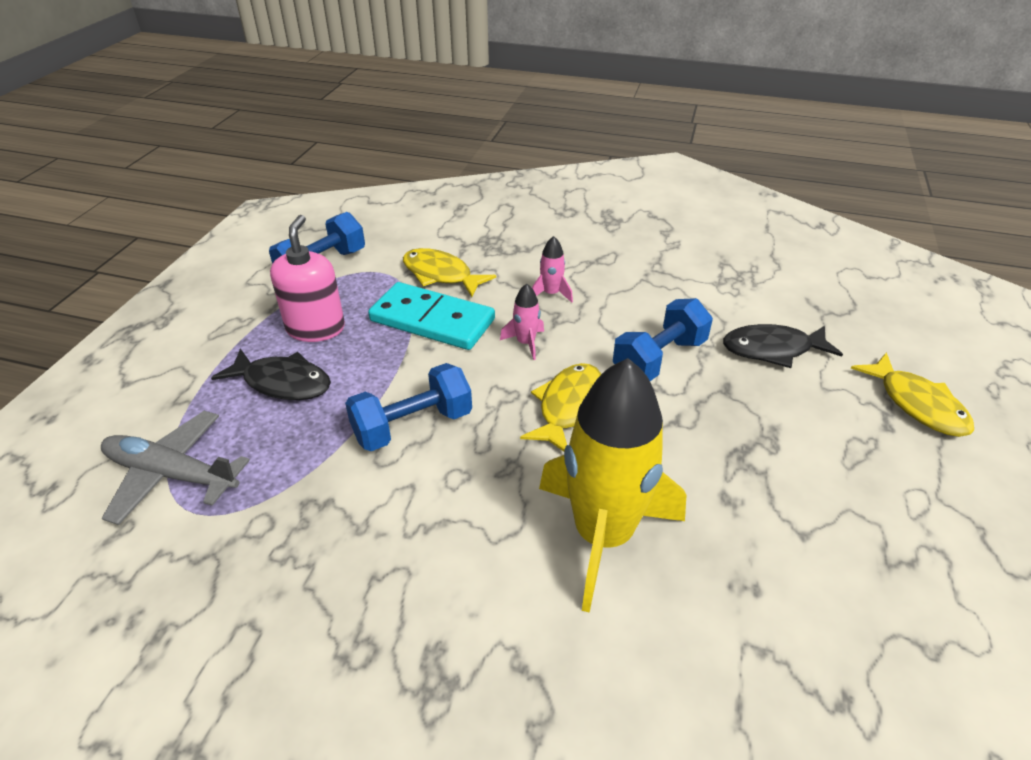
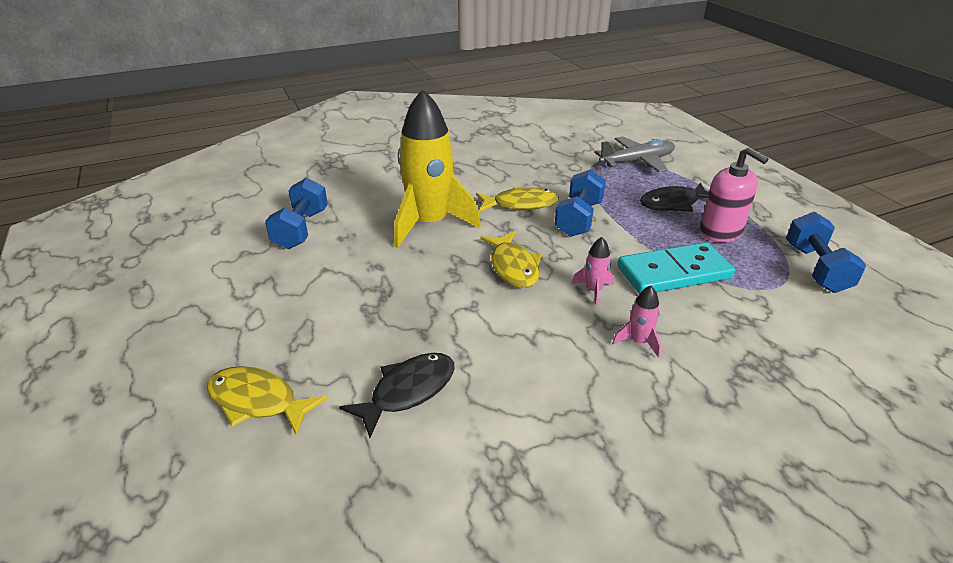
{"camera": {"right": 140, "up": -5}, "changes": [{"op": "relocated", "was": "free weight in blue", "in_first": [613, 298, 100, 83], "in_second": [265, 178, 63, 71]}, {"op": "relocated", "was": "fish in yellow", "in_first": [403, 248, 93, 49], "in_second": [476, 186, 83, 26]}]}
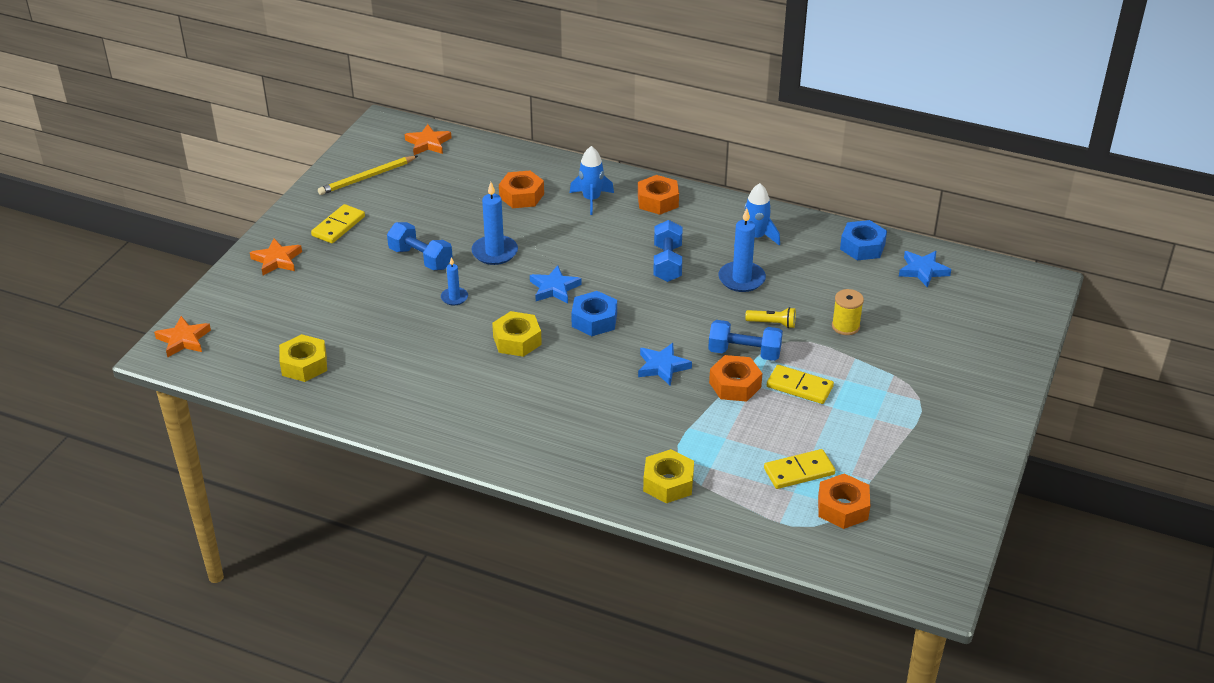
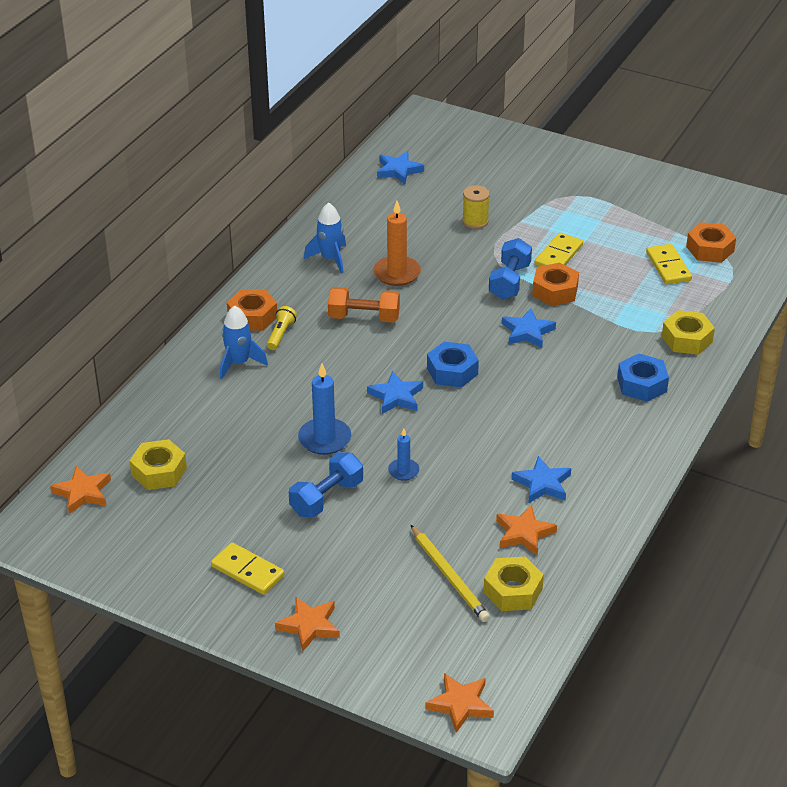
{"camera": {"right": -85, "up": 0}, "changes": [{"op": "relocated", "was": "hexagon nut in yellow", "in_first": [492, 311, 50, 46], "in_second": [130, 439, 57, 51]}, {"op": "relocated", "was": "flashlight in yellow", "in_first": [745, 307, 51, 21], "in_second": [267, 306, 30, 44]}, {"op": "colour", "was": "free weight in blue", "now": "free weight in orange-coloured", "in_first": [653, 220, 29, 62], "in_second": [328, 287, 72, 36]}, {"op": "colour", "was": "pillar candle in blue", "now": "pillar candle in orange-coloured", "in_first": [718, 208, 48, 84], "in_second": [373, 201, 48, 85]}, {"op": "relocated", "was": "lead pencil in yellow", "in_first": [318, 156, 100, 39], "in_second": [411, 525, 79, 97]}, {"op": "appeared", "now": "five-pointed star in orange-coloured", "in_second": [496, 504, 61, 51]}, {"op": "appeared", "now": "five-pointed star in blue", "in_second": [512, 456, 59, 47]}, {"op": "relocated", "was": "hexagon nut in blue", "in_first": [840, 220, 47, 41], "in_second": [617, 353, 52, 49]}, {"op": "missing", "was": "hexagon nut in orange-coloured", "in_first": [499, 171, 45, 37]}]}
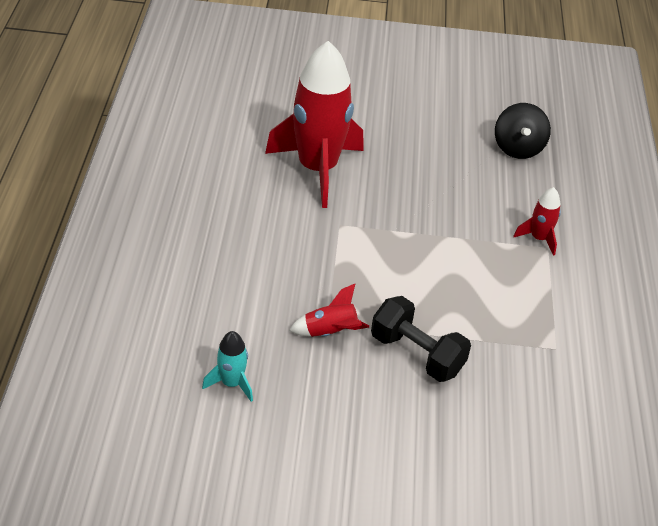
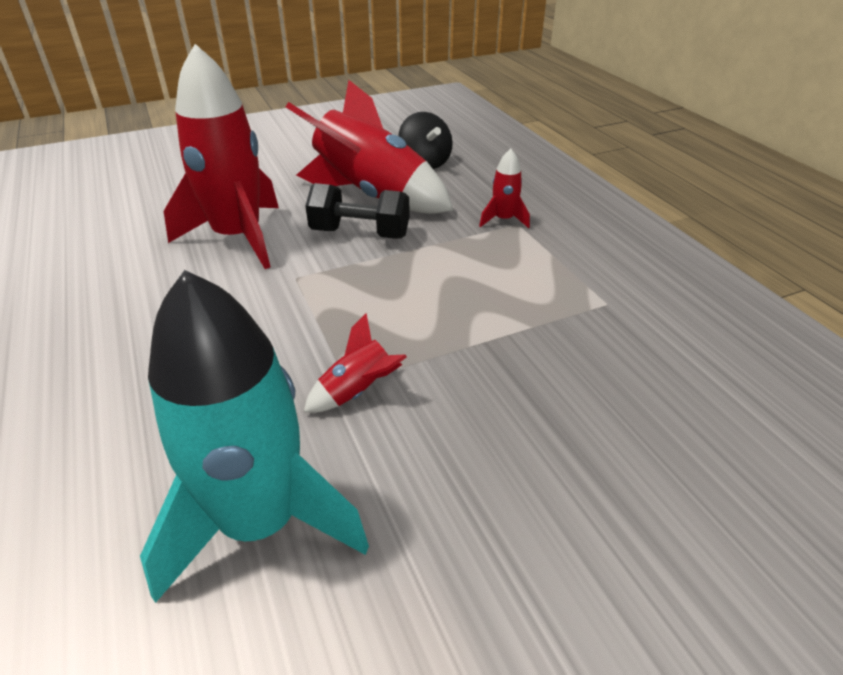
{"camera": {"right": -25, "up": -5}, "changes": [{"op": "size", "was": "toy rocket in aqua", "in_first": [202, 331, 51, 71], "in_second": [140, 270, 229, 333], "ratio": 2.32}, {"op": "appeared", "now": "toy rocket in scarlet", "in_second": [286, 80, 167, 134]}, {"op": "relocated", "was": "free weight in black", "in_first": [371, 296, 100, 86], "in_second": [305, 183, 105, 56]}]}
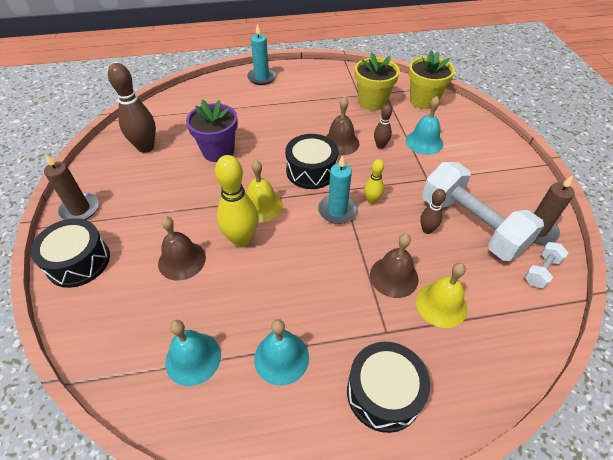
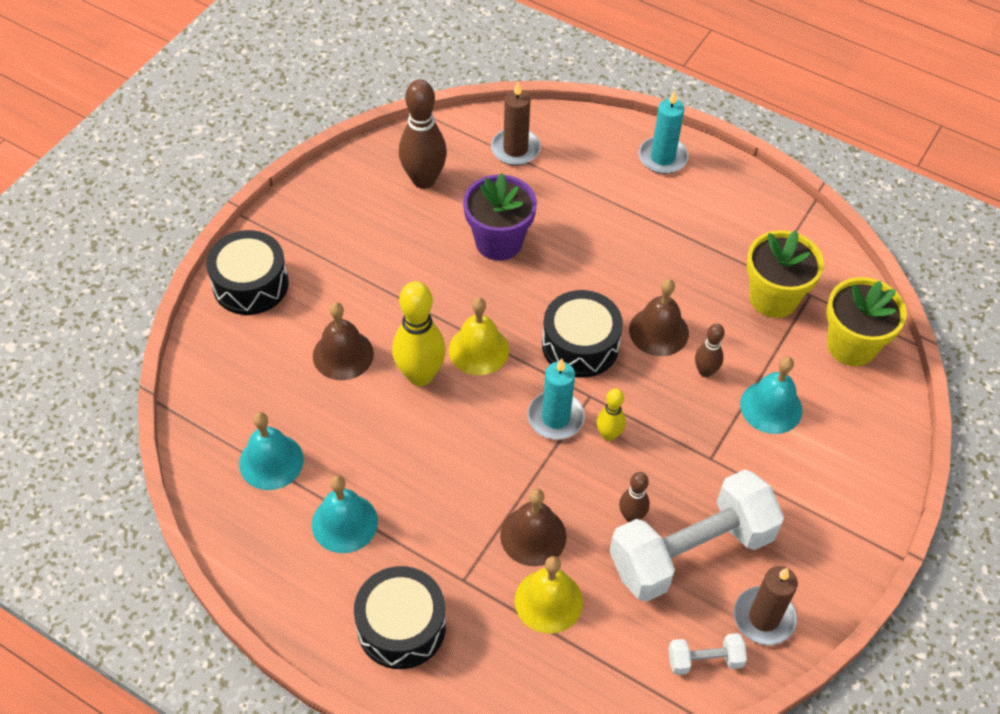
{"camera": {"right": 40, "up": 5}, "changes": [{"op": "relocated", "was": "pillar candle in brown", "in_first": [44, 154, 55, 66], "in_second": [491, 82, 50, 83]}, {"op": "spun", "was": "free weight in white", "in_first": [422, 162, 122, 99], "in_second": [610, 469, 174, 133], "clockwise": 60}]}
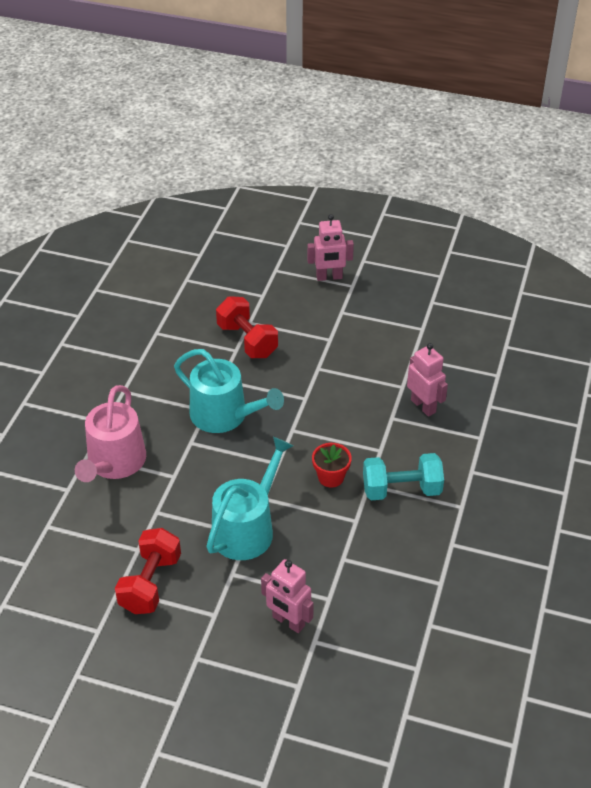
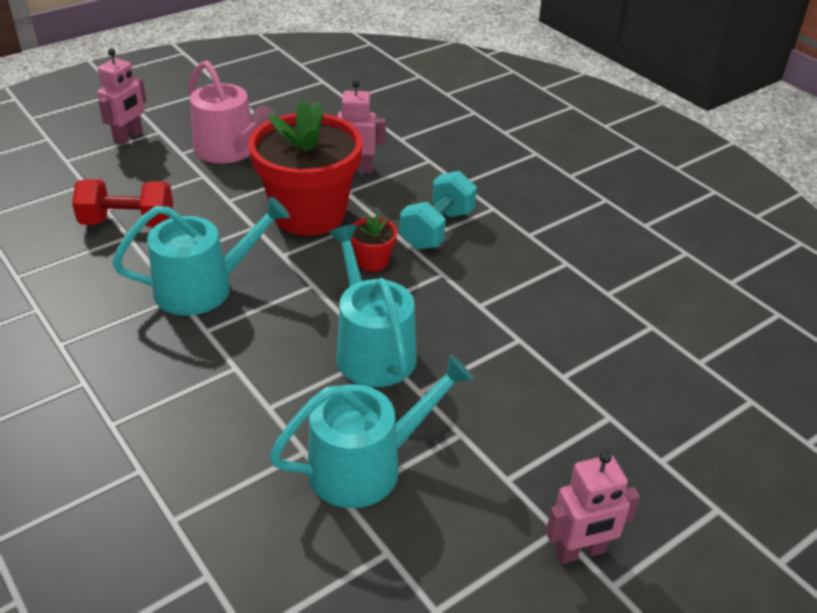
{"camera": {"right": -55, "up": -5}, "changes": [{"op": "relocated", "was": "watering can in rose-pink", "in_first": [75, 385, 71, 97], "in_second": [188, 60, 87, 103]}, {"op": "appeared", "now": "flower pot in scarlet", "in_second": [248, 100, 115, 136]}, {"op": "exchanged", "was": "free weight in scarlet", "now": "watering can in aqua", "in_first": [115, 528, 66, 86], "in_second": [269, 354, 205, 154]}, {"op": "relocated", "was": "robot in rose-pink", "in_first": [261, 559, 53, 74], "in_second": [546, 451, 94, 113]}]}
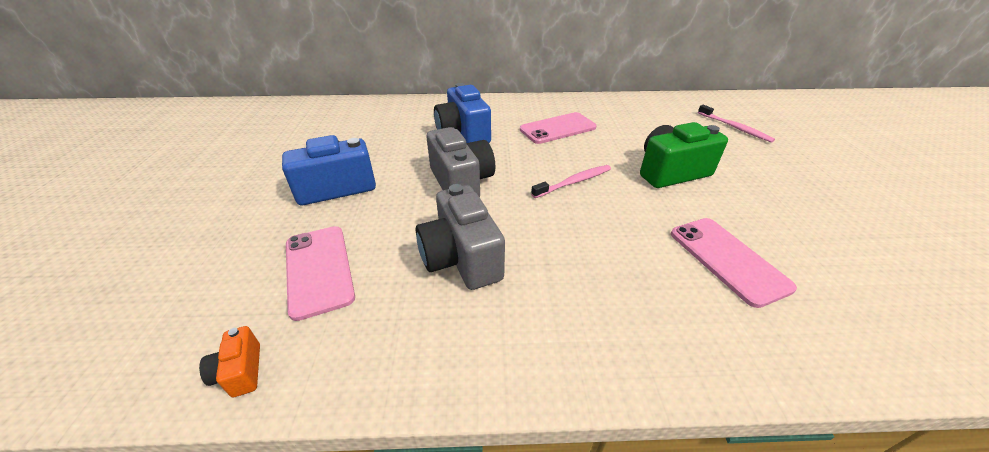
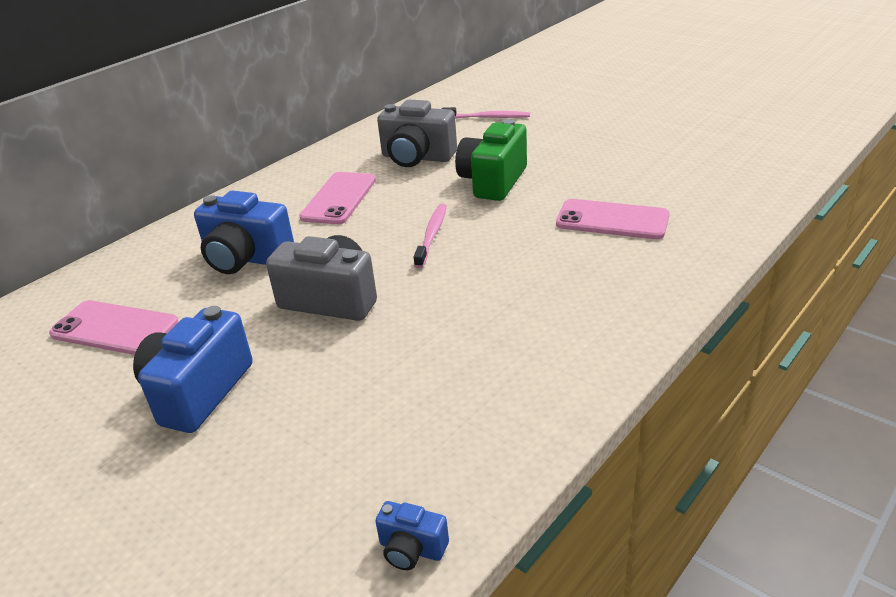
{"camera": {"right": -45, "up": -5}, "changes": [{"op": "relocated", "was": "mobile phone in rose-pink", "in_first": [286, 226, 69, 95], "in_second": [49, 300, 130, 55]}, {"op": "colour", "was": "camera in orange-coloured", "now": "camera in blue", "in_first": [199, 326, 61, 71], "in_second": [375, 501, 74, 69]}, {"op": "relocated", "was": "camera in ash-grey", "in_first": [416, 184, 89, 106], "in_second": [377, 99, 80, 68]}]}
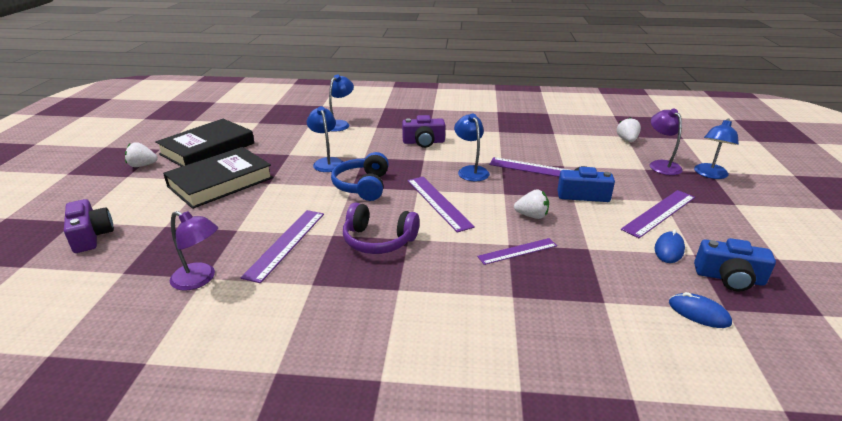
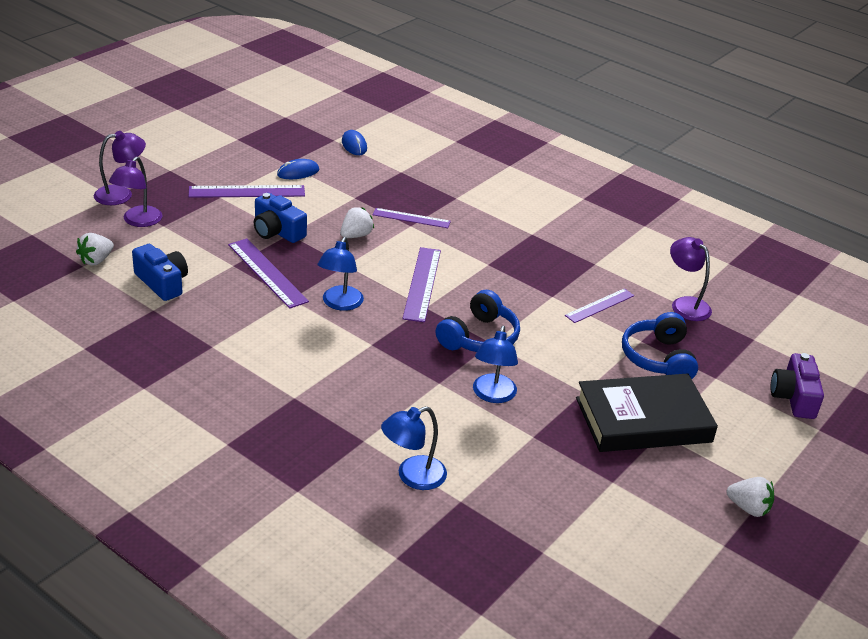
{"camera": {"right": -150, "up": 5}, "changes": [{"op": "colour", "was": "lamp in blue", "now": "lamp in purple", "in_first": [694, 118, 45, 61], "in_second": [94, 131, 52, 74]}, {"op": "relocated", "was": "camera in blue", "in_first": [694, 238, 82, 54], "in_second": [132, 244, 56, 57]}, {"op": "spun", "was": "strawberry in white", "in_first": [514, 189, 35, 30], "in_second": [340, 207, 34, 31], "clockwise": 90}, {"op": "size", "was": "ruler in purple", "in_first": [240, 210, 84, 73], "in_second": [565, 288, 69, 35], "ratio": 0.67}, {"op": "appeared", "now": "over-ear headphones in blue", "in_second": [622, 312, 76, 67]}, {"op": "missing", "was": "hardback in black", "in_first": [155, 119, 99, 48]}, {"op": "missing", "was": "over-ear headphones in purple", "in_first": [343, 203, 77, 51]}, {"op": "missing", "was": "camera in purple", "in_first": [402, 115, 43, 33]}]}
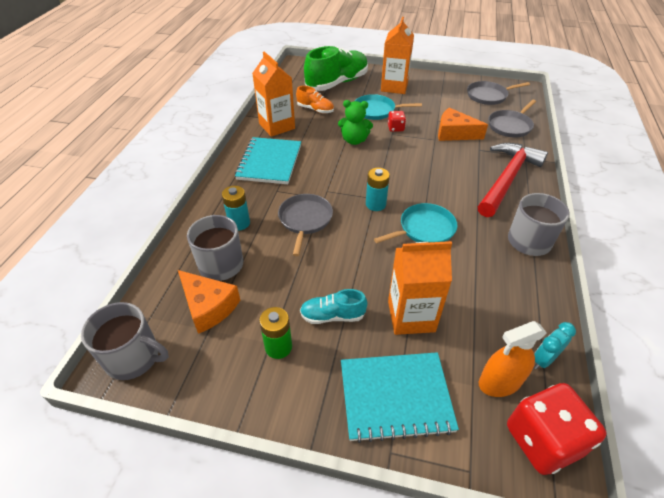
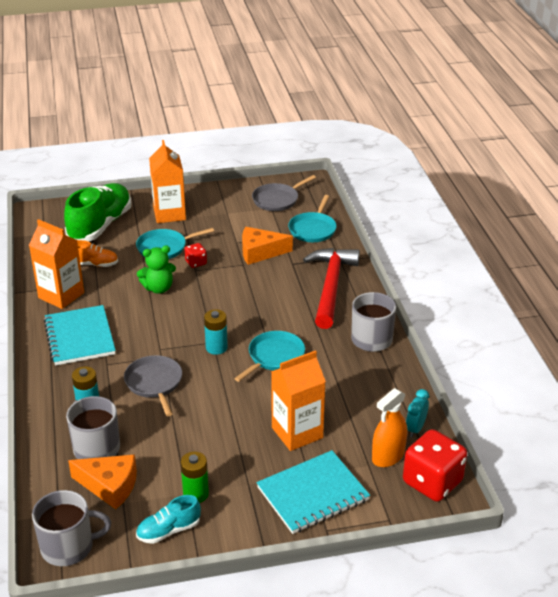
{"camera": {"right": -25, "up": -10}, "changes": [{"op": "relocated", "was": "sneaker in aqua", "in_first": [300, 289, 67, 35], "in_second": [136, 495, 65, 49]}, {"op": "colour", "was": "skillet in ash-grey", "now": "skillet in aqua", "in_first": [488, 100, 48, 38], "in_second": [288, 195, 49, 47]}]}
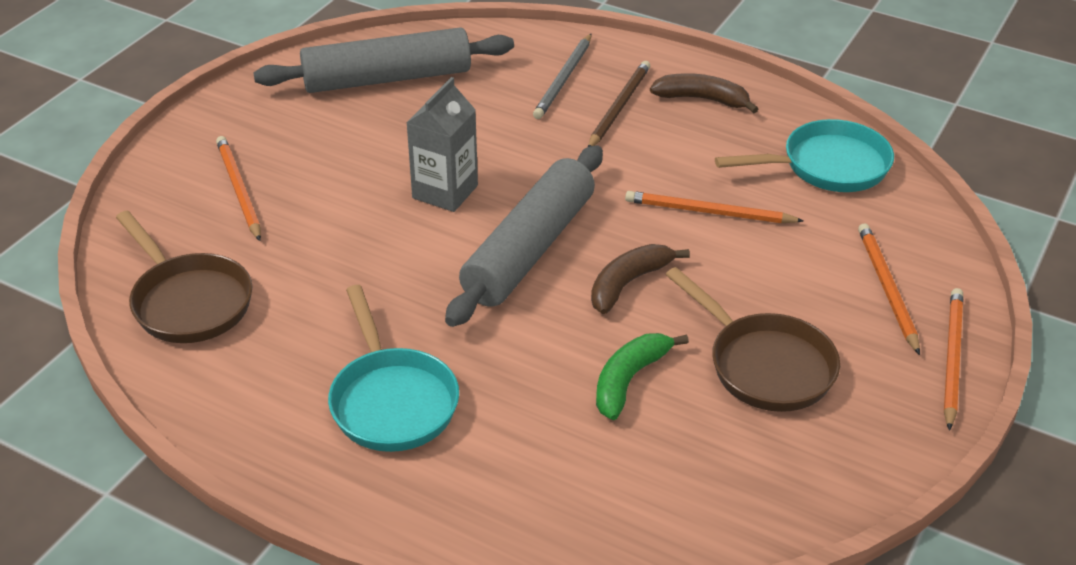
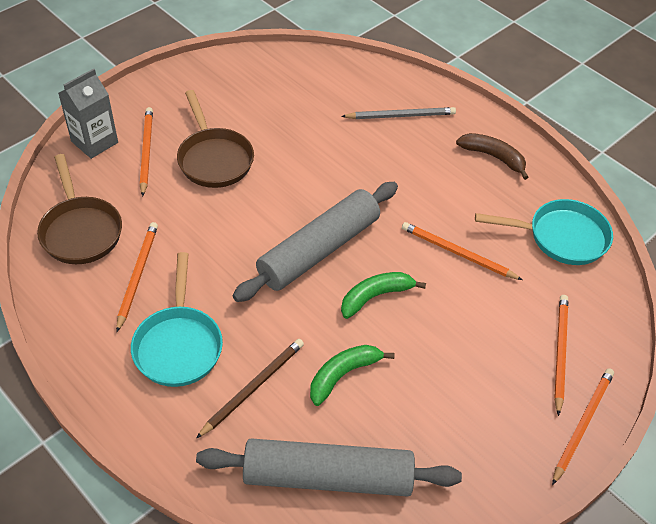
{"camera": {"right": 15, "up": 10}, "changes": [{"op": "relocated", "was": "milk carton in ash-grey", "in_first": [406, 77, 72, 135], "in_second": [58, 68, 60, 91]}, {"op": "appeared", "now": "lead pencil in orange-coloured", "in_second": [116, 222, 42, 110]}, {"op": "relocated", "was": "skillet in brown", "in_first": [666, 267, 174, 145], "in_second": [177, 90, 77, 98]}, {"op": "relocated", "was": "lead pencil in brown", "in_first": [588, 61, 62, 86], "in_second": [196, 339, 108, 99]}, {"op": "relocated", "was": "rolling pin in ash-grey", "in_first": [254, 27, 260, 66], "in_second": [196, 438, 266, 58]}, {"op": "spun", "was": "lead pencil in ash-grey", "in_first": [533, 34, 58, 85], "in_second": [341, 107, 115, 12], "clockwise": -135}, {"op": "colour", "was": "banana fruit in brown", "now": "banana fruit in emerald", "in_first": [591, 244, 99, 70], "in_second": [341, 272, 85, 47]}]}
